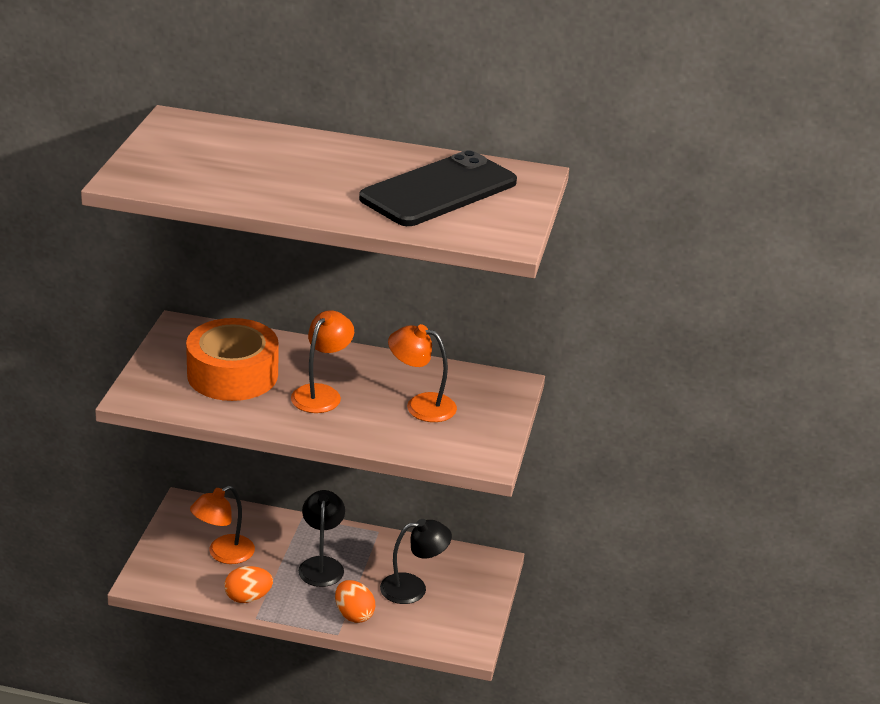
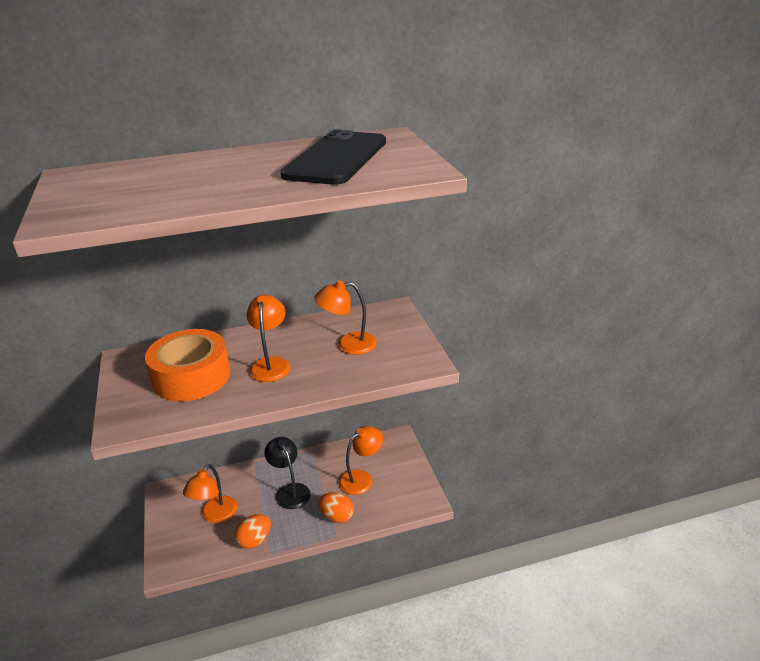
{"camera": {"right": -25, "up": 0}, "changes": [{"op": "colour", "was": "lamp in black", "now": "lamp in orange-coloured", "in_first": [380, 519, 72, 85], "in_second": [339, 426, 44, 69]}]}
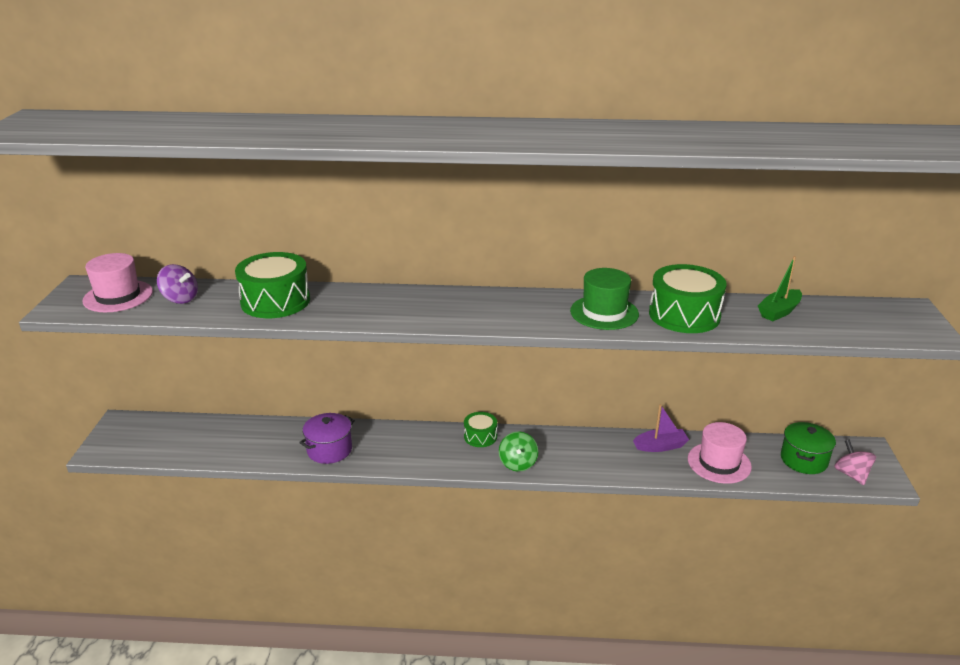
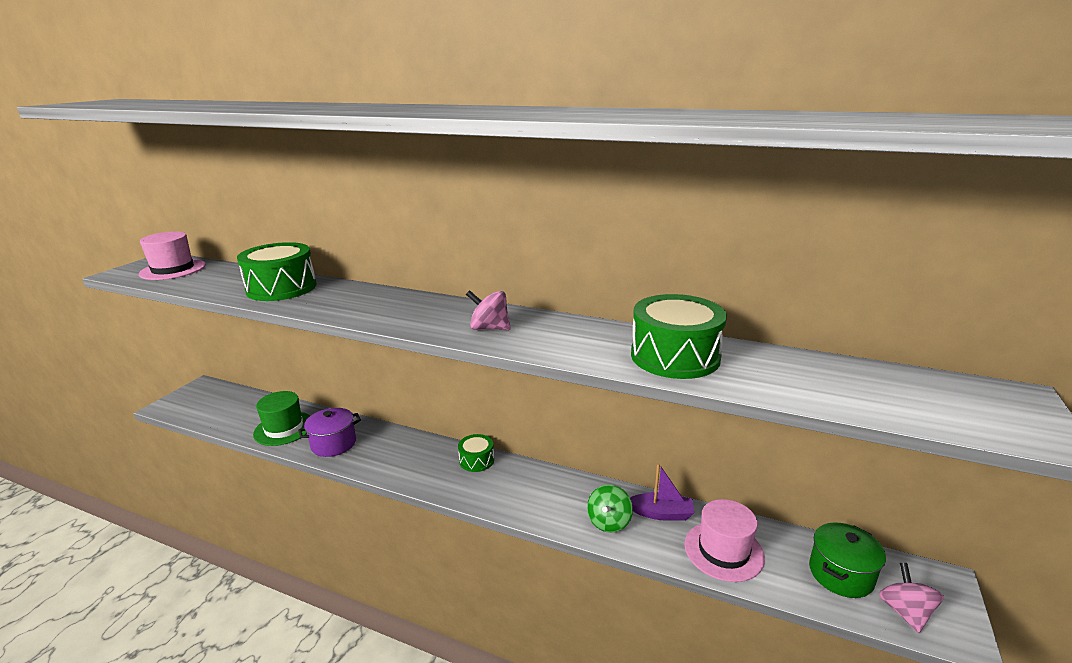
{"camera": {"right": 20, "up": -5}, "changes": [{"op": "relocated", "was": "top hat in emerald", "in_first": [570, 268, 69, 62], "in_second": [253, 391, 57, 55]}, {"op": "appeared", "now": "whirligig in rose-pink", "in_second": [466, 290, 45, 40]}, {"op": "relocated", "was": "whirligig in emerald", "in_first": [499, 431, 39, 41], "in_second": [587, 484, 46, 49]}, {"op": "missing", "was": "whirligig in purple", "in_first": [157, 264, 41, 40]}, {"op": "missing", "was": "sailboat in emerald", "in_first": [758, 256, 44, 65]}]}
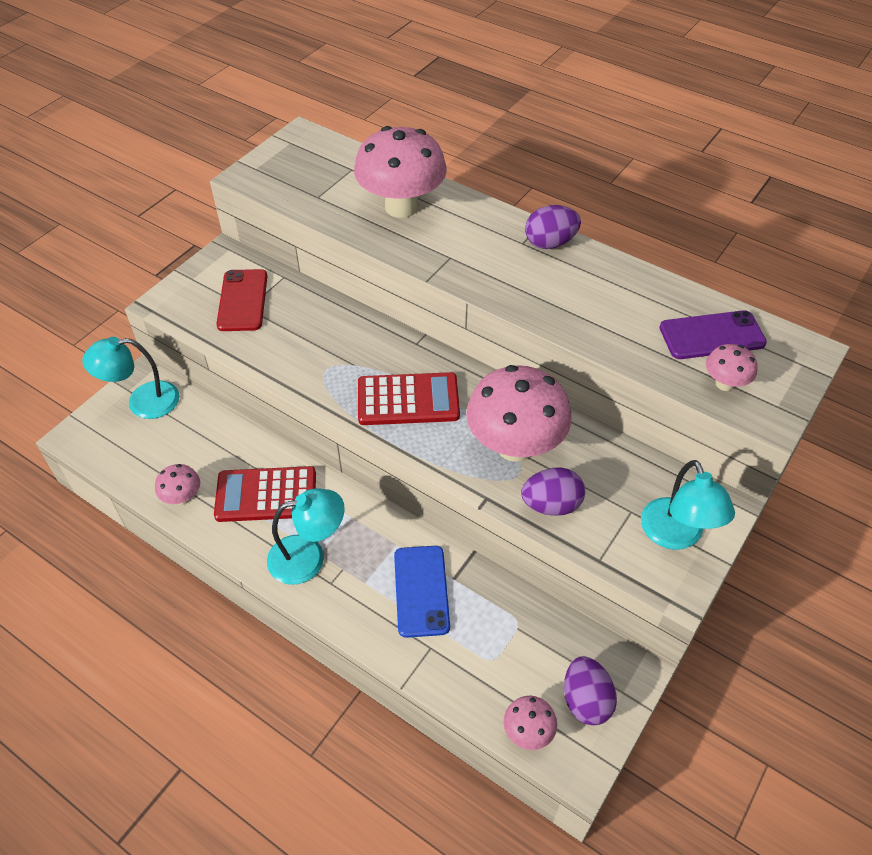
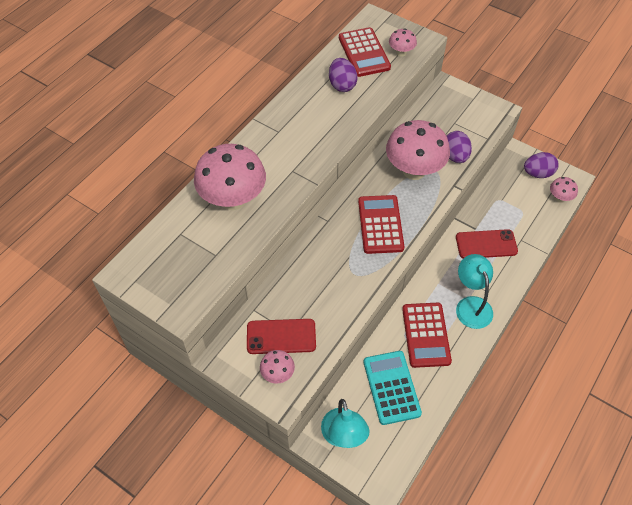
{"camera": {"right": -90, "up": 5}, "changes": [{"op": "relocated", "was": "fungus in rose-pink", "in_first": [155, 464, 45, 41], "in_second": [260, 350, 35, 34]}, {"op": "relocated", "was": "toy egg in purple", "in_first": [525, 205, 56, 44], "in_second": [329, 58, 29, 34]}, {"op": "exchanged", "was": "mobile phone in purple", "now": "calculator in scarlet", "in_first": [660, 310, 107, 49], "in_second": [339, 27, 52, 50]}, {"op": "appeared", "now": "calculator in aqua", "in_second": [364, 351, 58, 74]}, {"op": "colour", "was": "mobile phone in blue", "now": "mobile phone in scarlet", "in_first": [394, 546, 56, 92], "in_second": [456, 229, 62, 30]}, {"op": "missing", "was": "lamp in aqua", "in_first": [641, 460, 94, 90]}]}
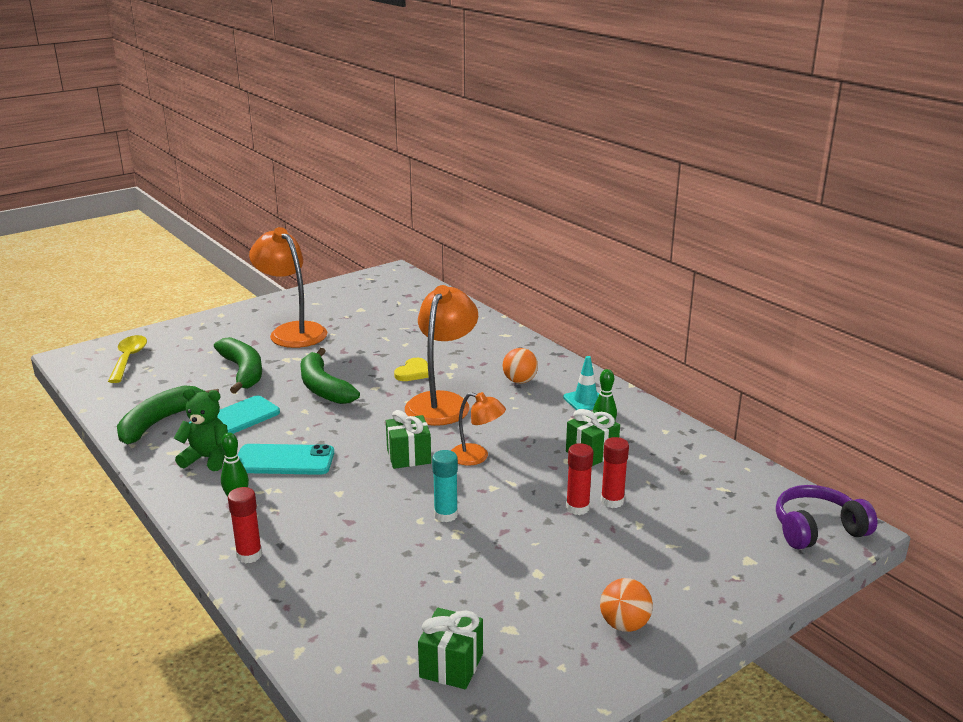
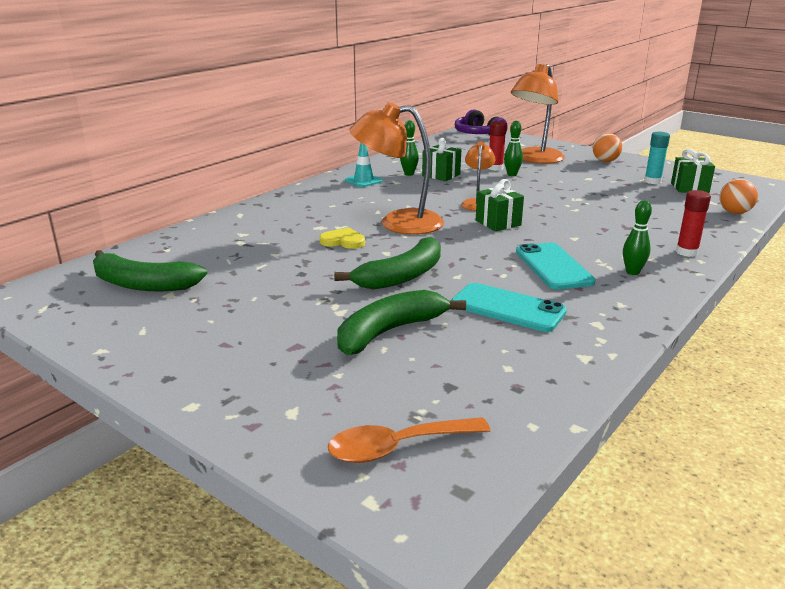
{"camera": {"right": -105, "up": 0}, "changes": [{"op": "relocated", "was": "banana fruit in emerald", "in_first": [117, 385, 102, 59], "in_second": [93, 250, 114, 41]}, {"op": "colour", "was": "tablespoon in yellow", "now": "tablespoon in orange-coloured", "in_first": [108, 335, 39, 48], "in_second": [328, 417, 162, 46]}, {"op": "exchanged", "was": "glue stick in scarlet", "now": "bowling pin in emerald", "in_first": [566, 443, 27, 72], "in_second": [504, 121, 19, 55]}, {"op": "relocated", "was": "lamp in orange-coloured", "in_first": [249, 227, 78, 121], "in_second": [511, 64, 54, 100]}, {"op": "relocated", "was": "glue stick in aqua", "in_first": [432, 450, 26, 72], "in_second": [644, 132, 26, 52]}, {"op": "relocated", "was": "play ball in orange-coloured", "in_first": [502, 348, 36, 35], "in_second": [719, 179, 39, 35]}, {"op": "missing", "was": "teddy in emerald", "in_first": [174, 388, 54, 83]}]}
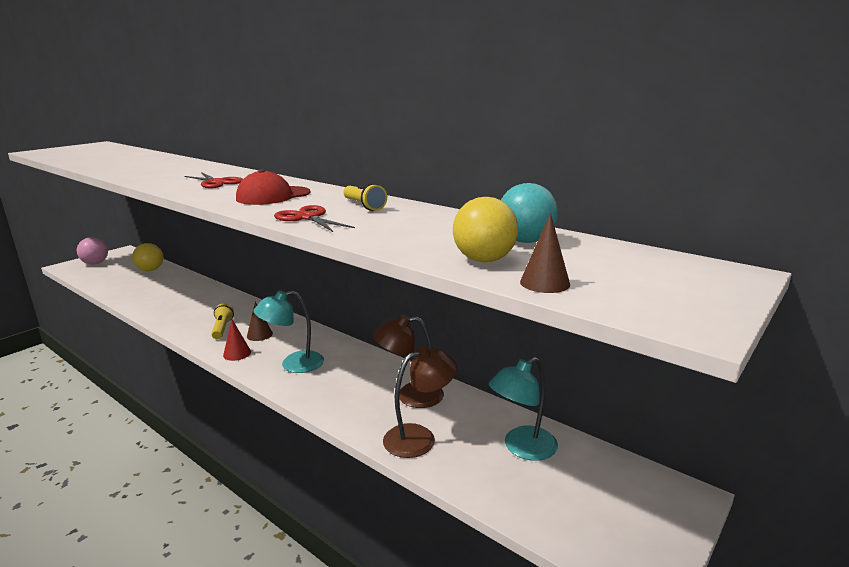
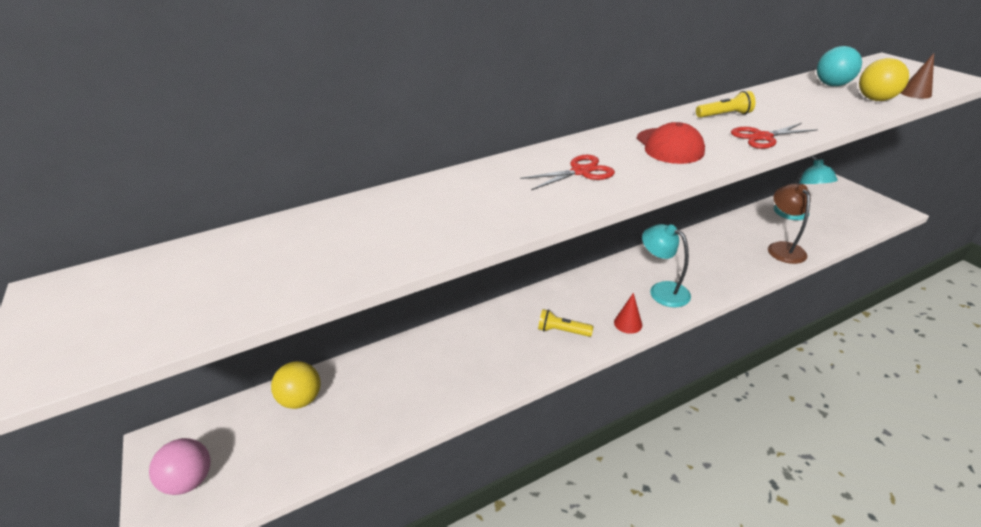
{"camera": {"right": -65, "up": 15}, "changes": [{"op": "spun", "was": "lamp in aqua", "in_first": [254, 290, 70, 83], "in_second": [642, 224, 49, 83], "clockwise": 135}, {"op": "missing", "was": "cone shape in brown", "in_first": [247, 302, 26, 39]}, {"op": "missing", "was": "lamp in brown", "in_first": [373, 315, 71, 93]}]}
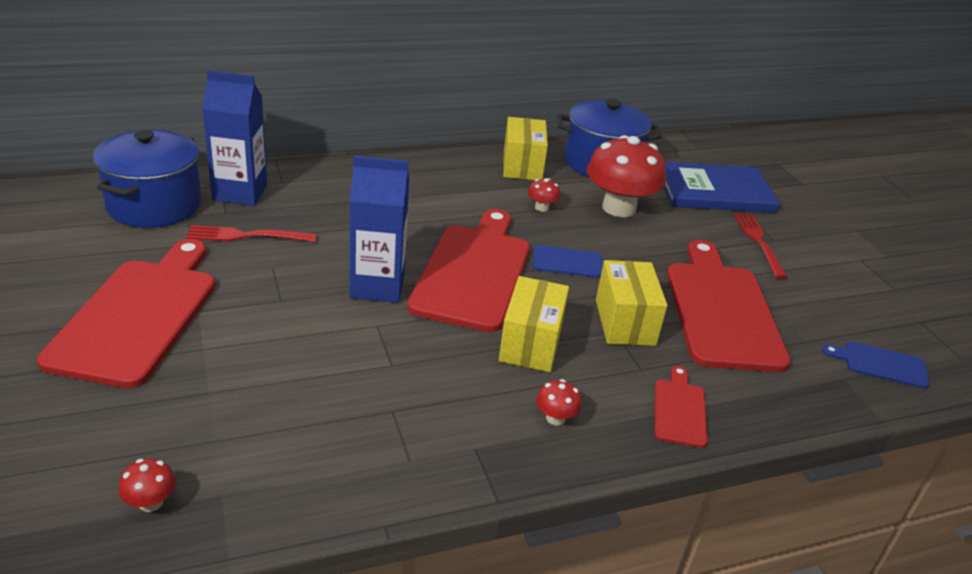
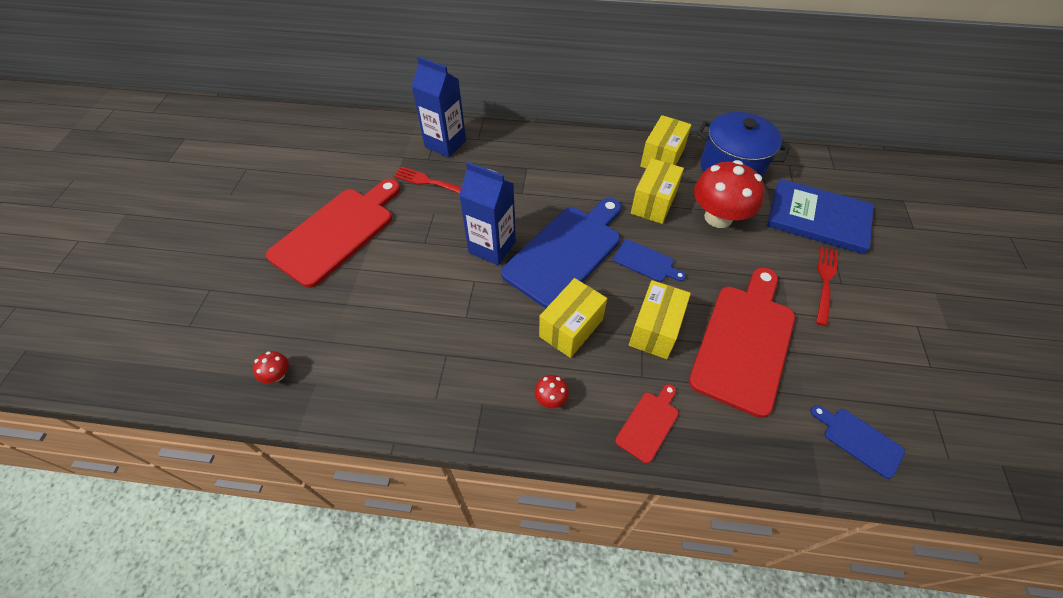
{"camera": {"right": 30, "up": 20}, "changes": [{"op": "colour", "was": "chopping board in scarlet", "now": "chopping board in blue", "in_first": [407, 209, 123, 123], "in_second": [501, 198, 120, 110]}, {"op": "exchanged", "was": "fungus in scarlet", "now": "box in yellow", "in_first": [528, 178, 32, 34], "in_second": [631, 158, 53, 66]}, {"op": "missing", "was": "stockpot in blue", "in_first": [93, 130, 108, 98]}]}
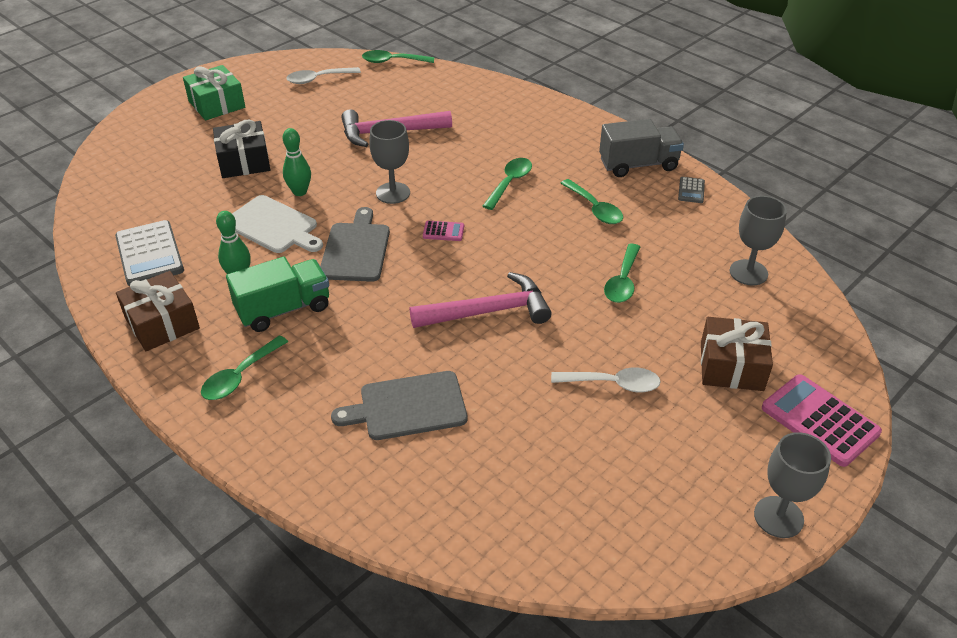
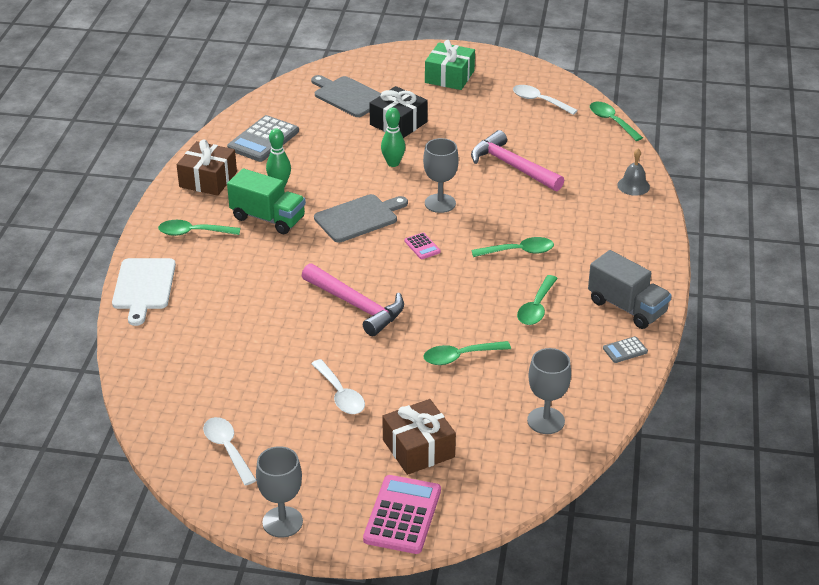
{"camera": {"right": 55, "up": -5}, "changes": [{"op": "relocated", "was": "chopping board in white", "in_first": [232, 195, 91, 58], "in_second": [112, 258, 64, 68]}, {"op": "appeared", "now": "tablespoon in white", "in_second": [203, 417, 53, 69]}, {"op": "relocated", "was": "chopping board in ash-grey", "in_first": [331, 371, 136, 69], "in_second": [311, 75, 70, 42]}, {"op": "appeared", "now": "bell in ash-grey", "in_second": [617, 149, 33, 47]}]}
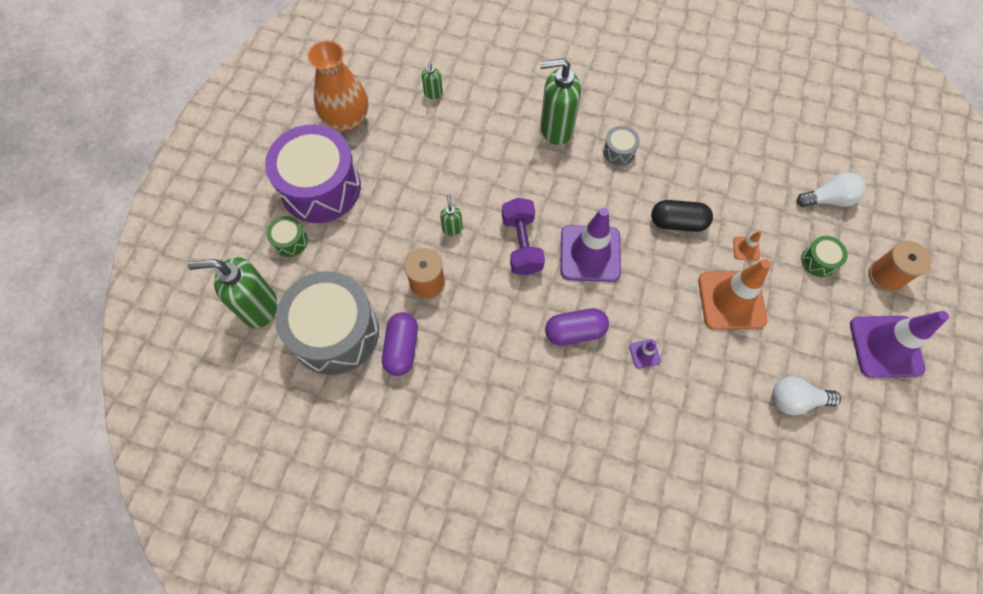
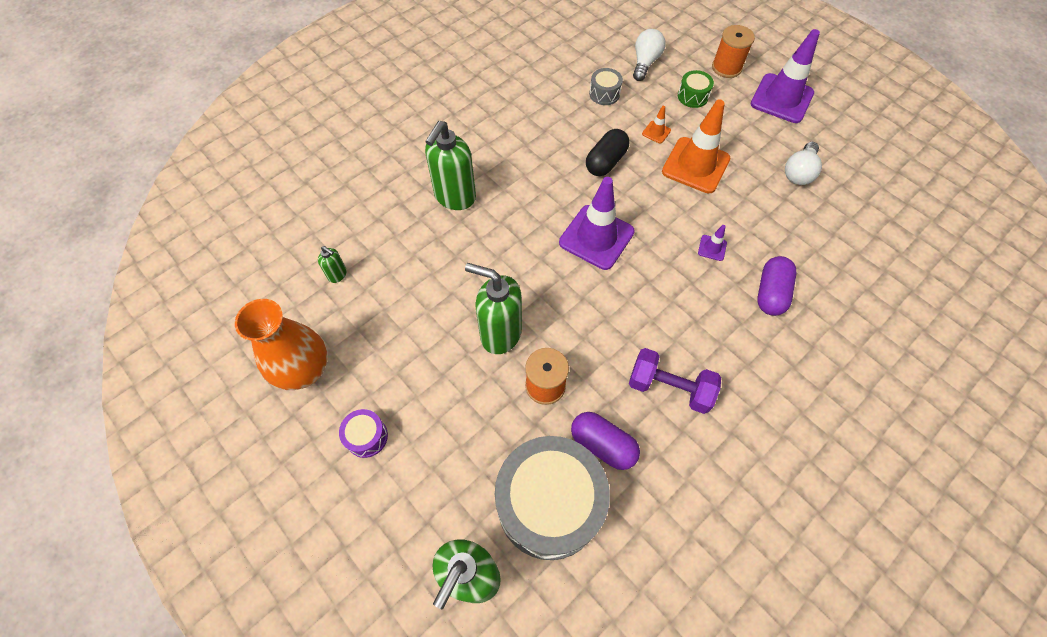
{"camera": {"right": -60, "up": -5}, "changes": [{"op": "size", "was": "snare drum in purple", "in_first": [265, 124, 96, 99], "in_second": [339, 409, 49, 49], "ratio": 0.42}, {"op": "size", "was": "soap dispenser in emerald", "in_first": [440, 195, 23, 41], "in_second": [465, 263, 57, 91], "ratio": 2.16}, {"op": "relocated", "was": "snare drum in ash-grey", "in_first": [603, 126, 37, 40], "in_second": [589, 68, 34, 37]}, {"op": "relocated", "was": "free weight in purple", "in_first": [502, 198, 43, 77], "in_second": [629, 348, 92, 66]}, {"op": "relocated", "was": "pill shape in purple", "in_first": [545, 308, 64, 37], "in_second": [757, 256, 39, 60]}, {"op": "missing", "was": "snare drum in emerald", "in_first": [266, 216, 42, 41]}]}
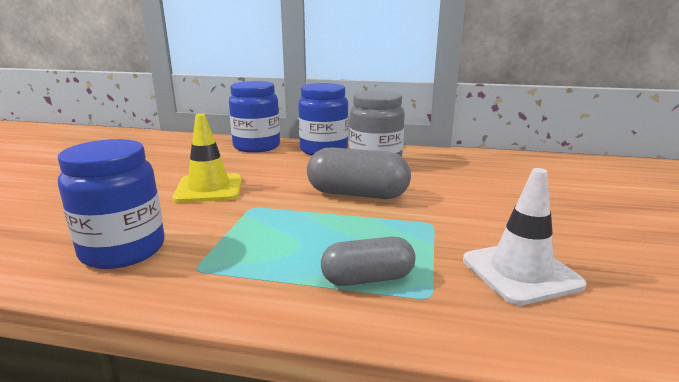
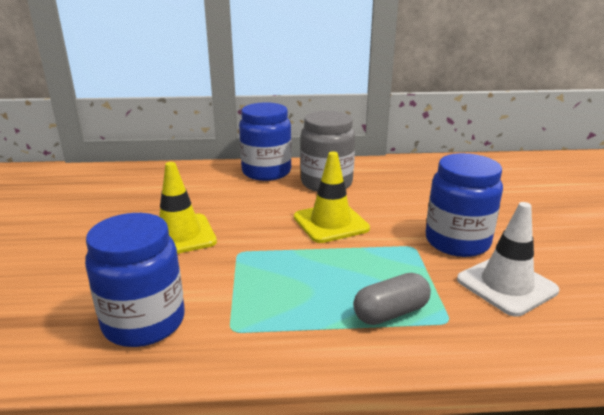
{"camera": {"right": -15, "up": 5}, "changes": [{"op": "exchanged", "was": "pill shape in ash-grey", "now": "safety cone in yellow", "in_first": [307, 147, 104, 52], "in_second": [294, 152, 76, 91]}, {"op": "relocated", "was": "jam jar in blue", "in_first": [229, 81, 51, 72], "in_second": [426, 153, 77, 104]}]}
